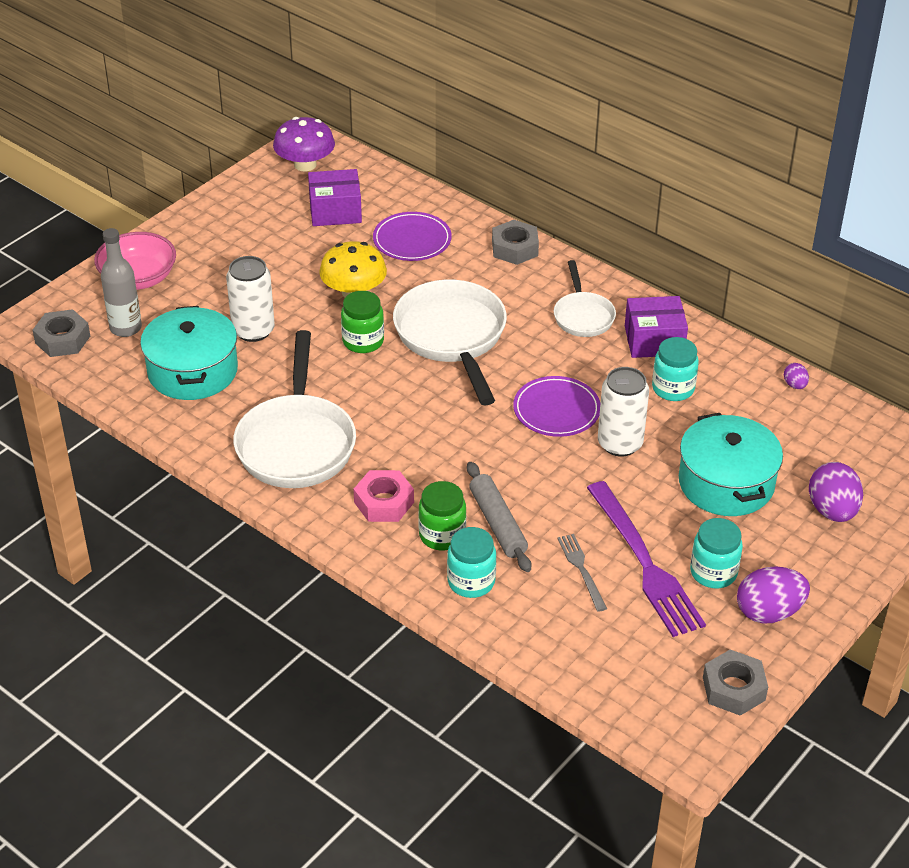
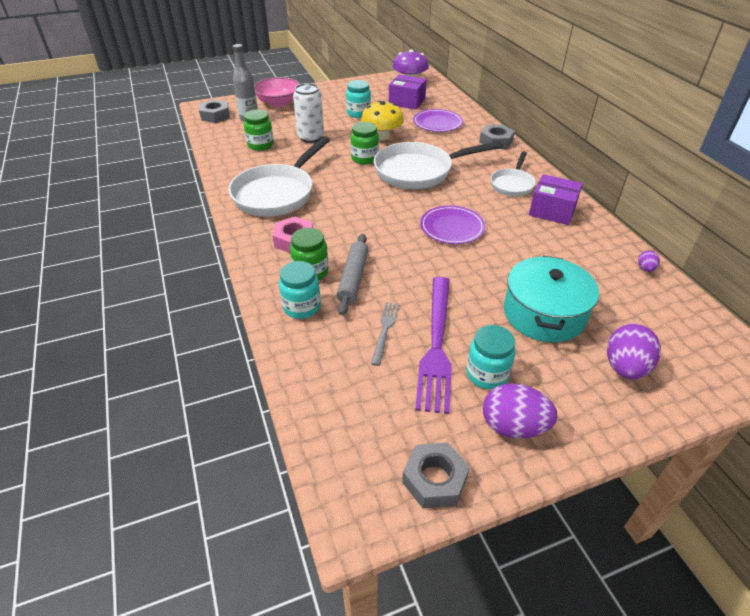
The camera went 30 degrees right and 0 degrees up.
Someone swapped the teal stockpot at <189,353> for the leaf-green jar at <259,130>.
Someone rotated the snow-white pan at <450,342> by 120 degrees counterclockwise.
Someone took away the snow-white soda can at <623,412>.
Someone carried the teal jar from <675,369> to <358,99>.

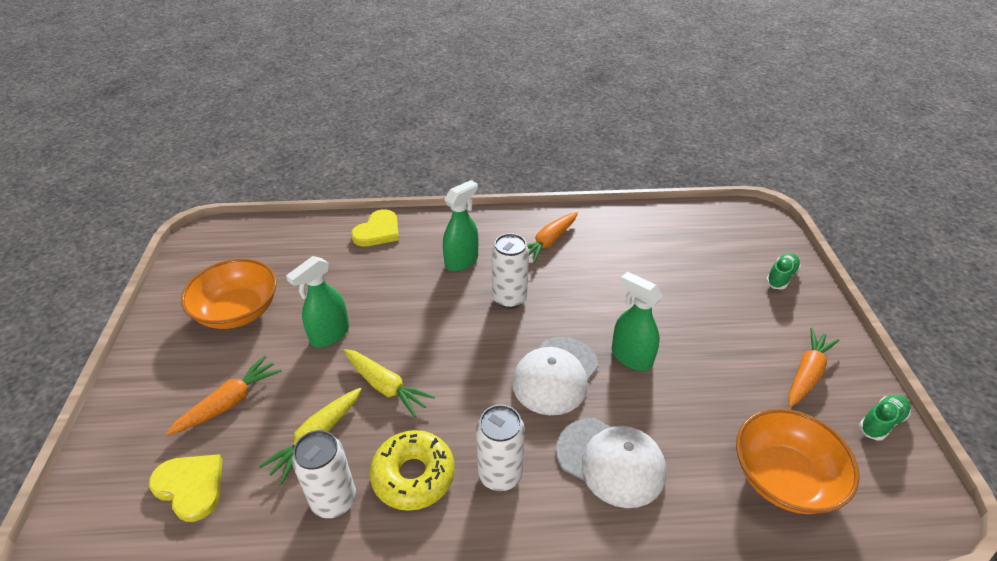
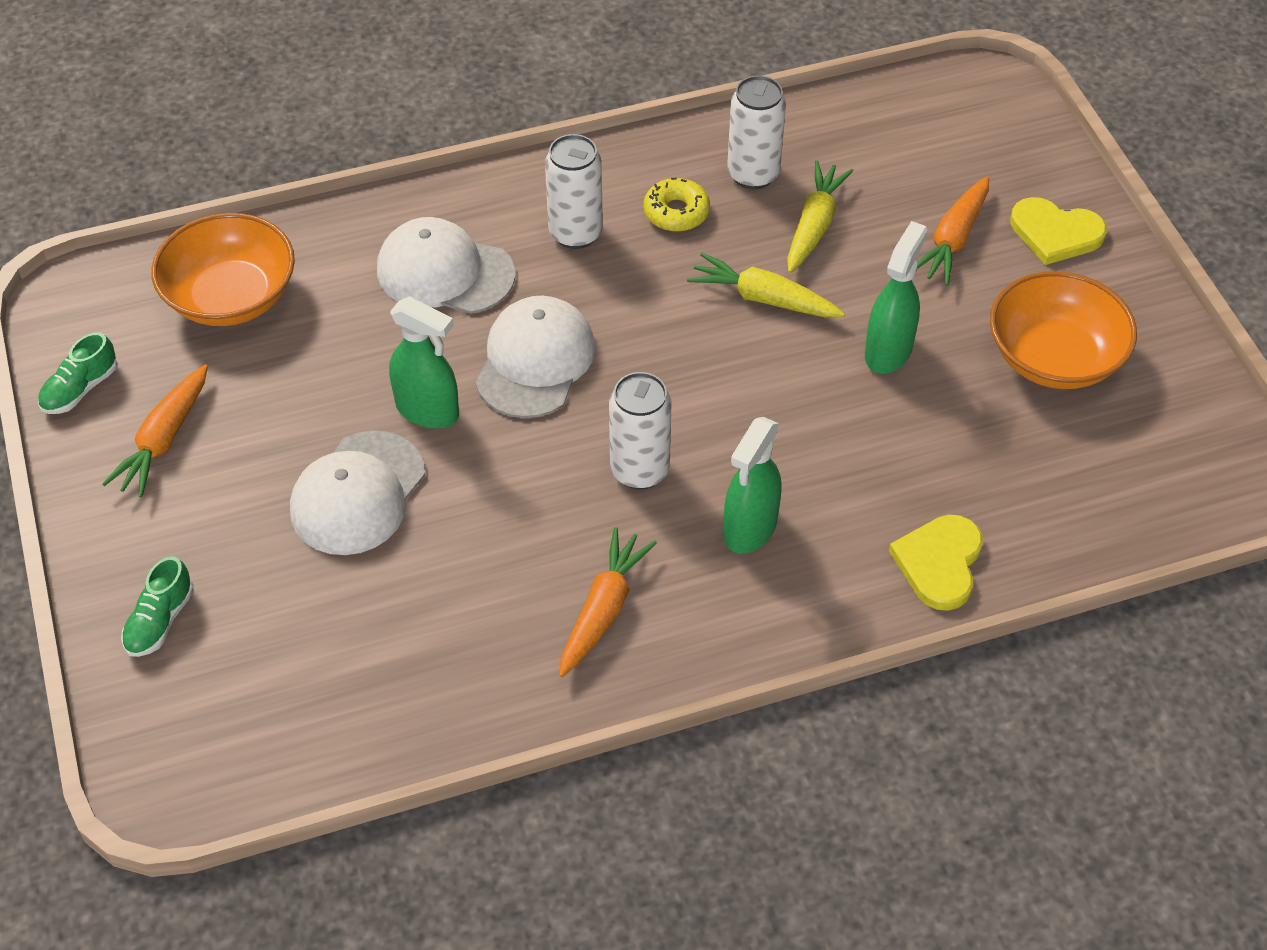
The camera went 165 degrees right and 10 degrees up.
Someone carried the golden heart shape from <185,488> to <1058,231>.
Someone scaled the golden glazed donut at <412,470> by 0.66.
Someone put down the snow-white cap at <357,492>.

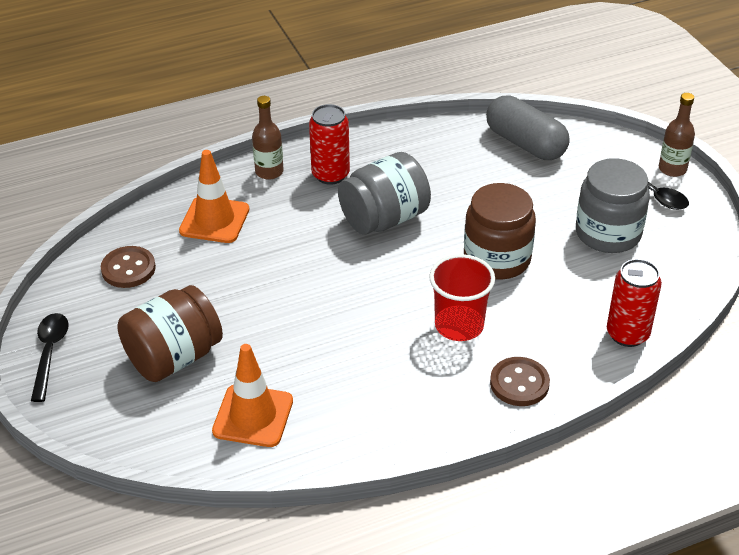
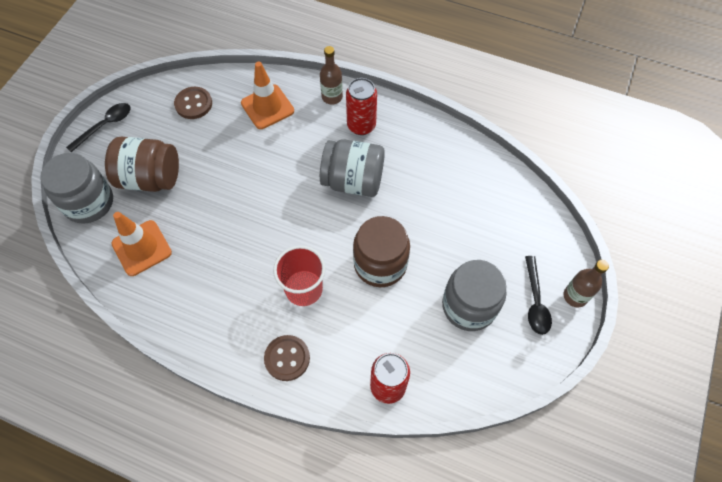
The camera went 45 degrees right and 20 degrees up.
Someone took away the ash-grey pill shape at <528,128>.
Someone put down the ash-grey jar at <76,188>.

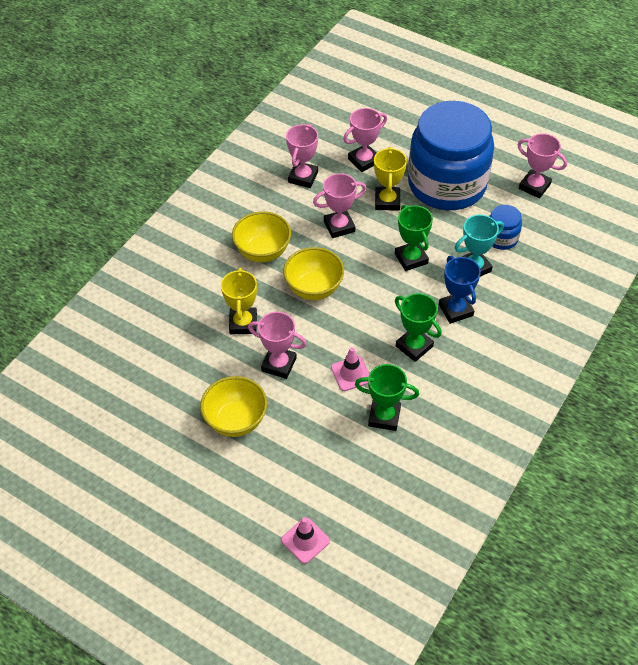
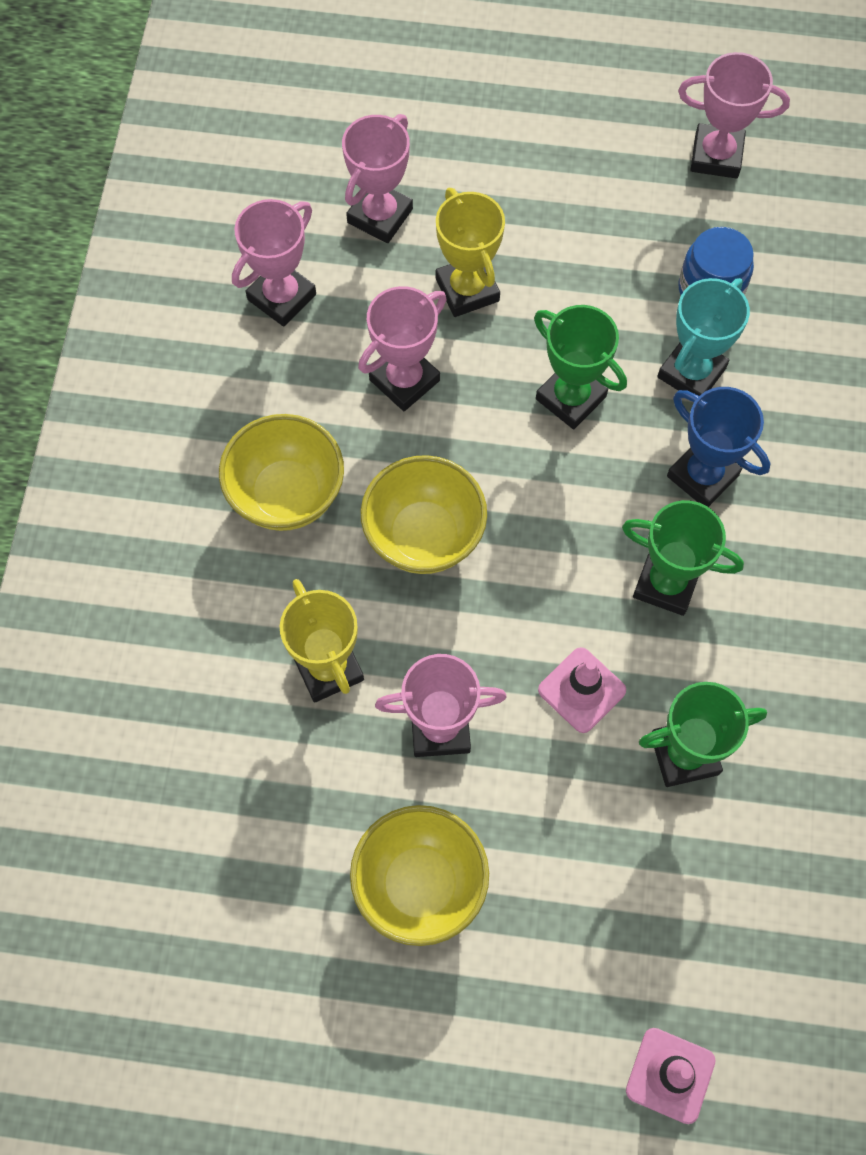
The camera went 25 degrees left and 15 degrees up.
Someone rotated the rosy prize cup at <302,156> by 45 degrees clockwise.
Someone took away the royal blue jar at <451,155>.

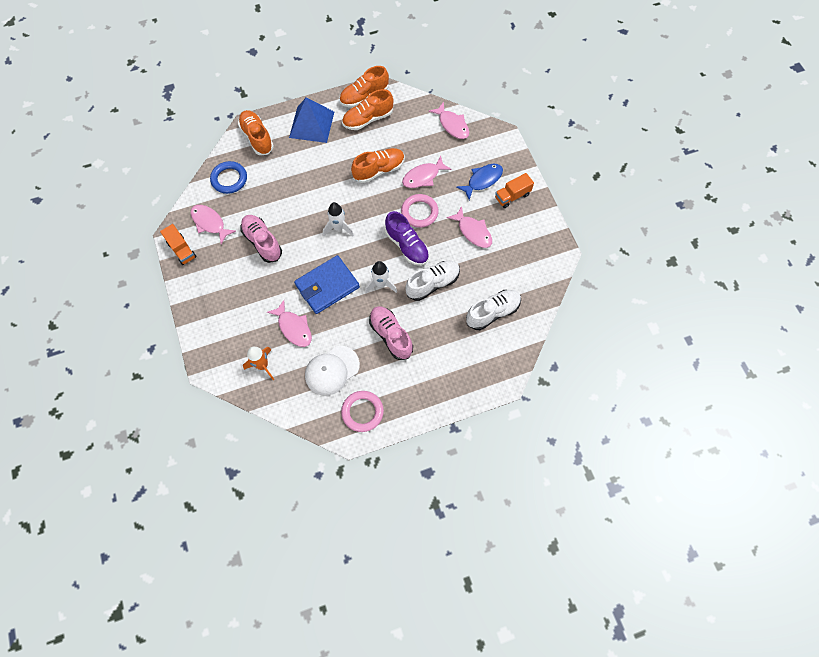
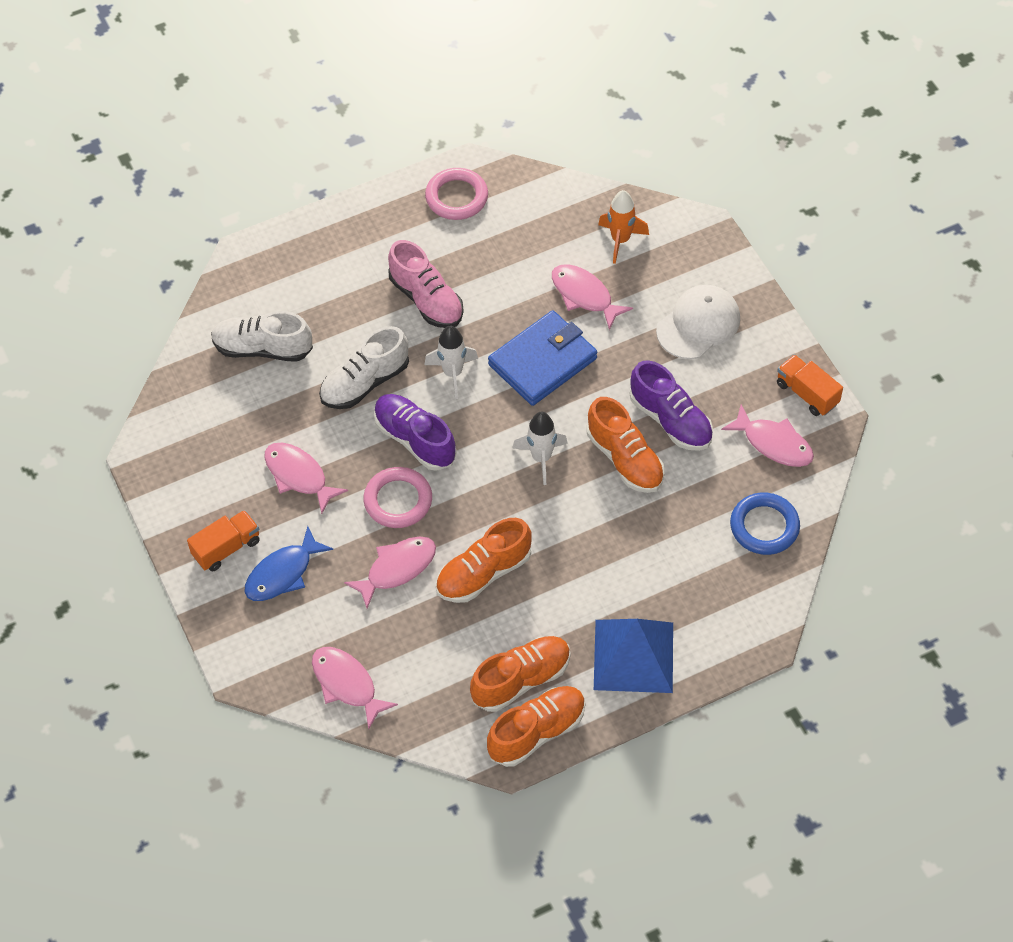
The camera went 175 degrees right and 10 degrees down.
Someone carried the bright orange sneaker from <256,132> to <626,445>.
Someone repainted the rosy sneaker at <261,239>, which became the royal purple sneaker at <671,405>.
Someone carried the snow-white cap from <332,371> to <698,322>.
Someone rotated the snow-white sneaker at <493,310> by 45 degrees clockwise.

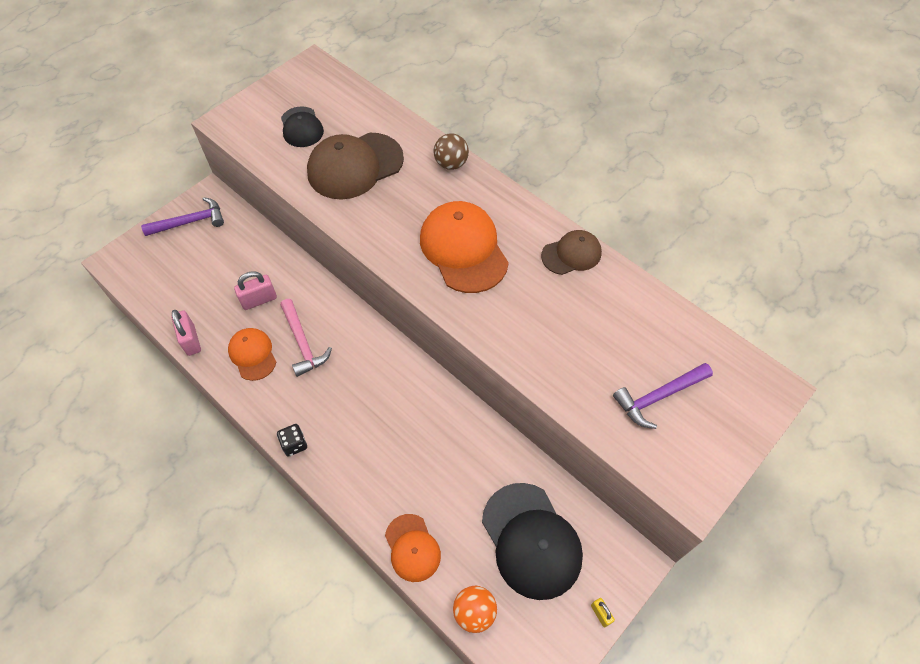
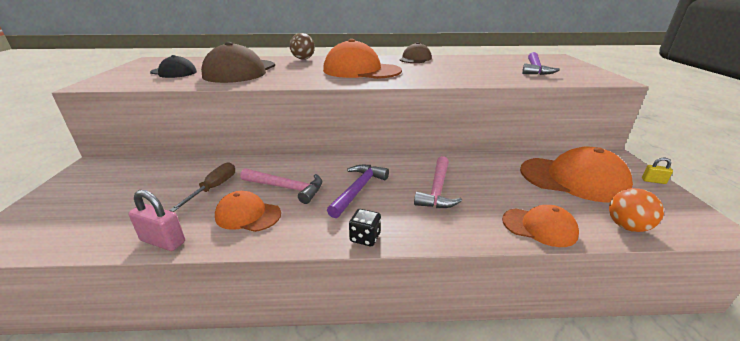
The camera went 45 degrees left and 30 degrees down.
Someone carried the royal purple hammer from <182,216> to <358,191>.
Someone swapped the rosy small lock at <255,290> for the dark brown screwdriver at <202,187>.
Someone repainted the jet-black cap at <532,541>, which became the bright orange cap at <576,174>.
Someone put down the rosy hammer at <438,182>.

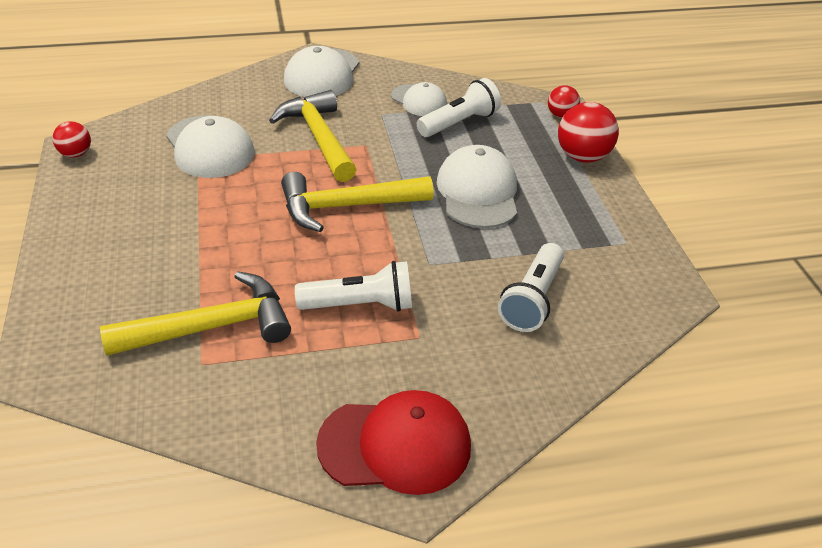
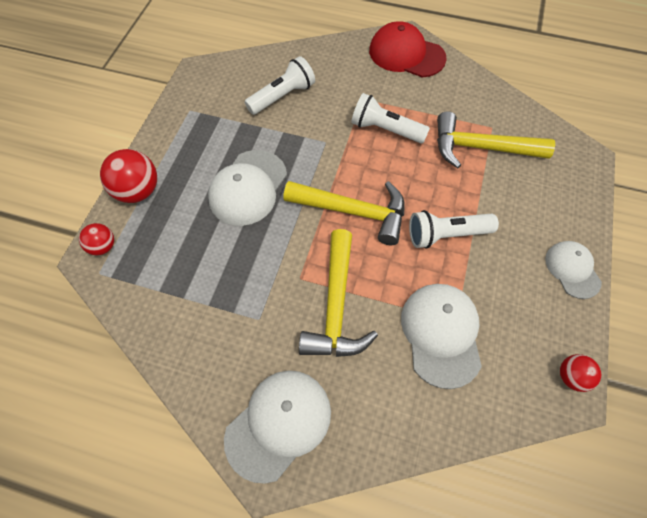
The camera went 150 degrees left and 20 degrees up.
Someone carried the snow-white cap from <419,99> to <573,270>.
Someone carried the snow-white flashlight from <459,107> to <454,229>.

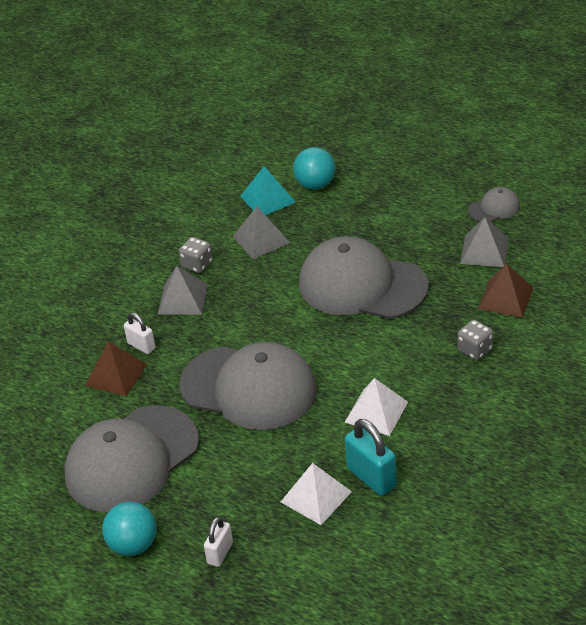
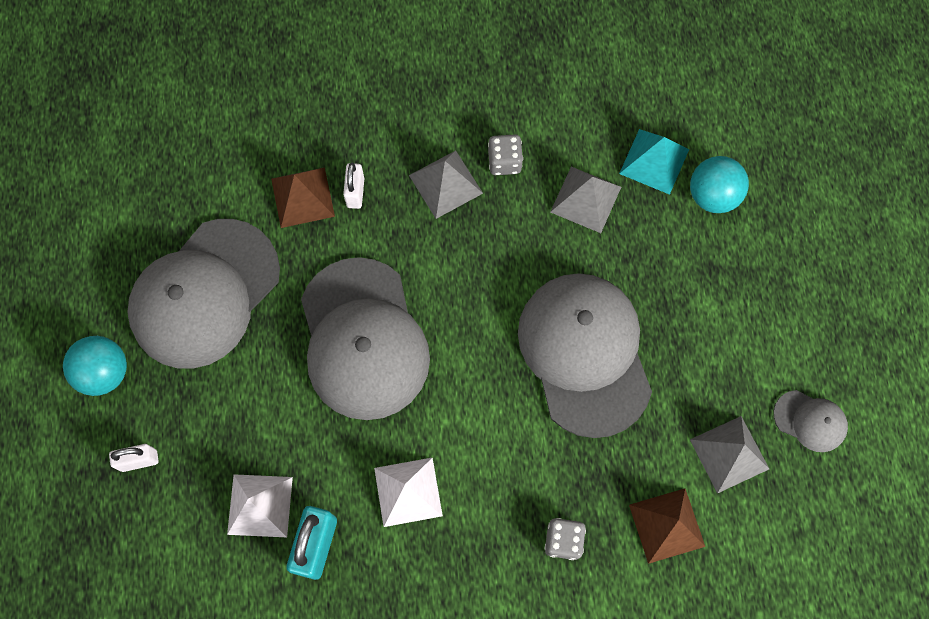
The camera went 50 degrees right and 30 degrees up.
Someone rotated the ash-grey cap at <131,459> by 60 degrees counterclockwise.

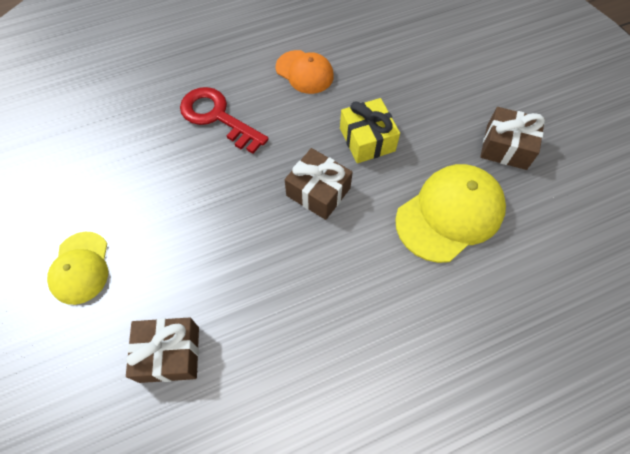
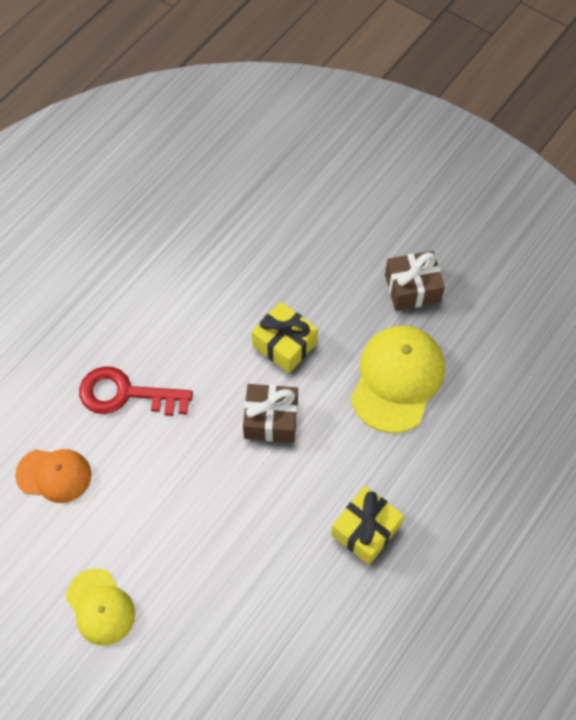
The camera went 30 degrees left and 0 degrees up.
Someone took away the dark brown present at <162,350>.
Someone carried the bright orange cap from <305,72> to <53,476>.
Someone put down the golden present at <367,525>.

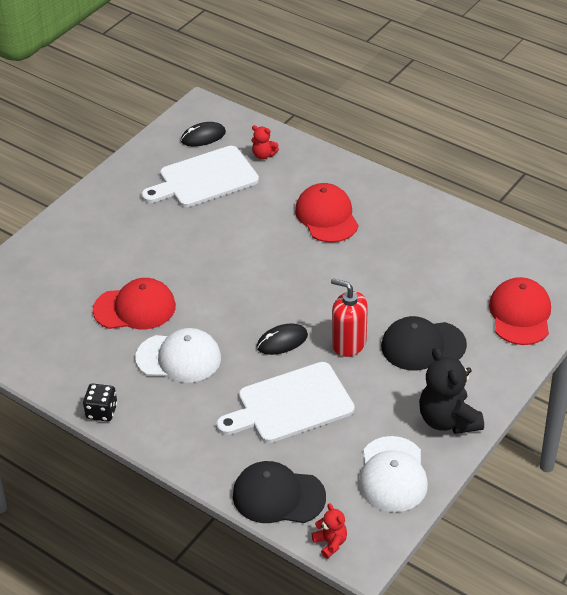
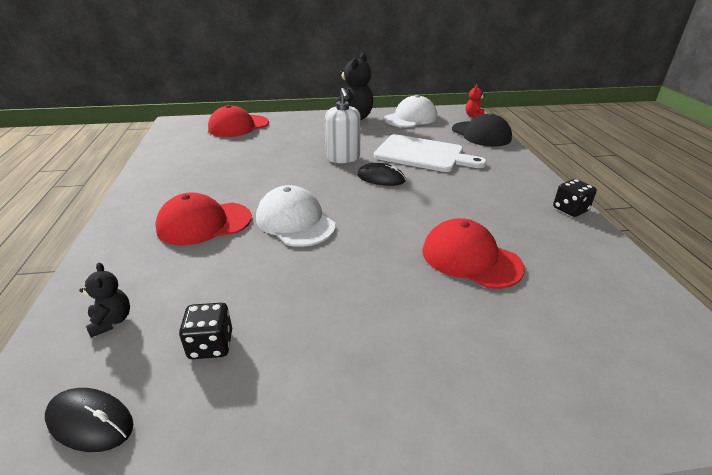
The camera went 135 degrees left and 10 degrees down.
Someone carried the snow-white cap from <178,355> to <295,216>.
Someone swapped the snow-white bread board at <200,176> for the jet-black game die at <205,331>.
Someone repainted the scarlet teddy at <265,142>, which became the jet-black teddy at <104,300>.
Someone rotated the scarlet cap at <327,213> by 45 degrees clockwise.
Someone repainted the scarlet pump bottle at <349,317>, which became the snow-white pump bottle at <343,125>.
Someone took away the jet-black cap at <424,343>.

